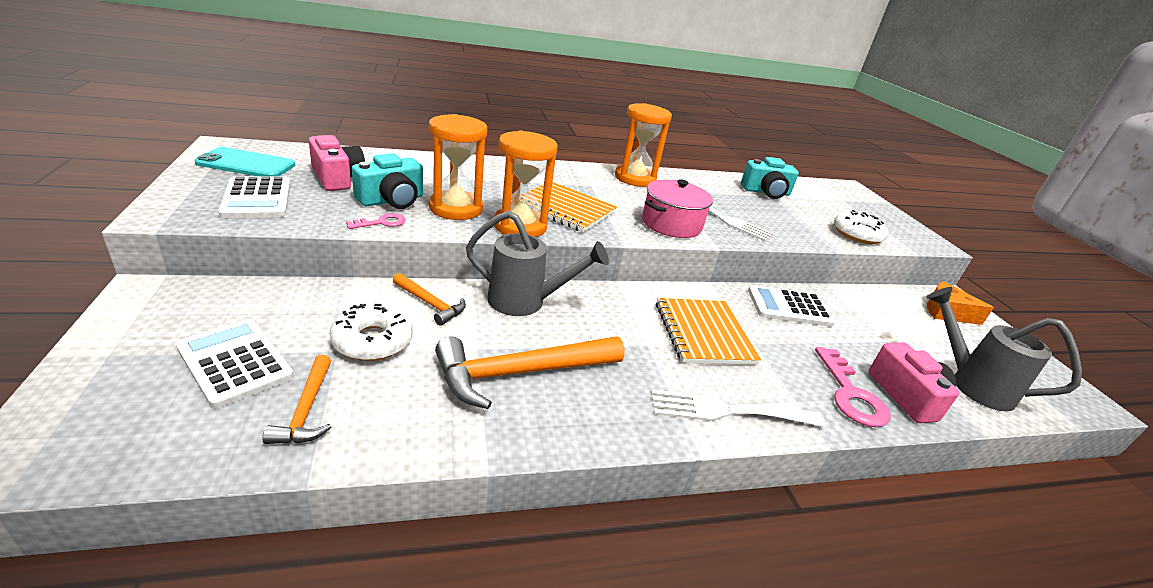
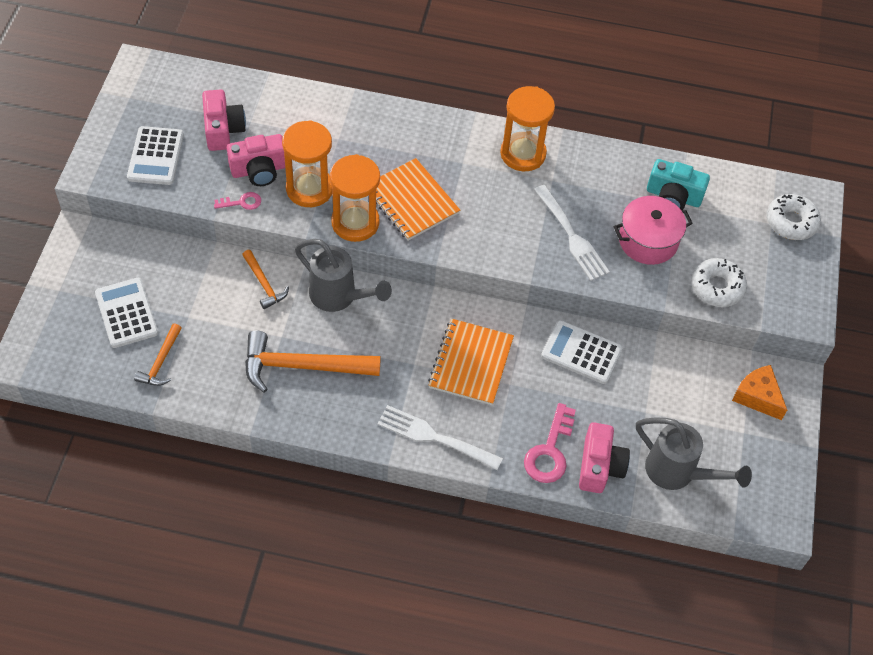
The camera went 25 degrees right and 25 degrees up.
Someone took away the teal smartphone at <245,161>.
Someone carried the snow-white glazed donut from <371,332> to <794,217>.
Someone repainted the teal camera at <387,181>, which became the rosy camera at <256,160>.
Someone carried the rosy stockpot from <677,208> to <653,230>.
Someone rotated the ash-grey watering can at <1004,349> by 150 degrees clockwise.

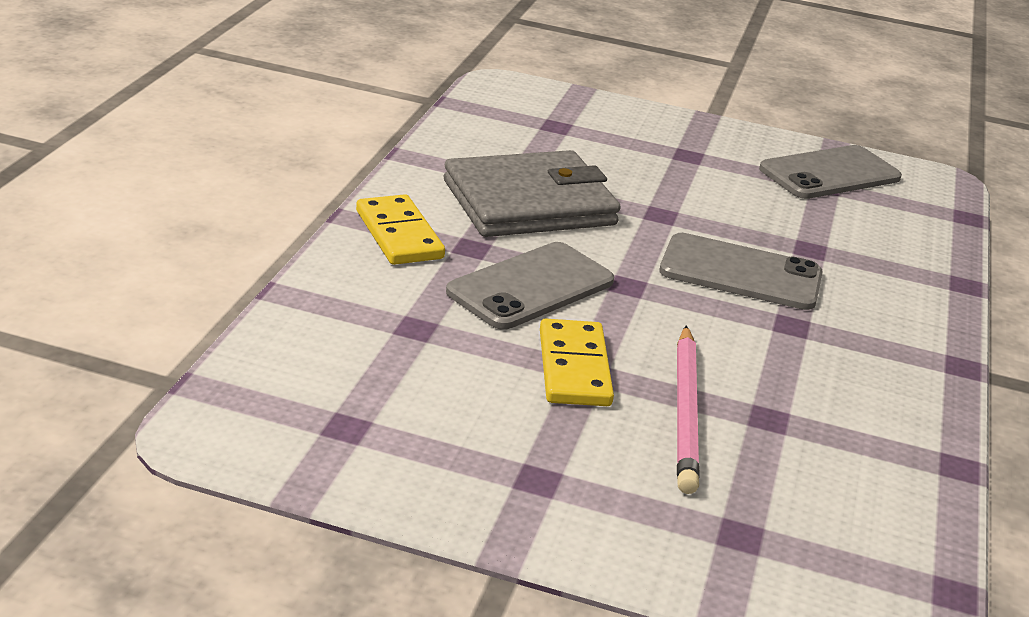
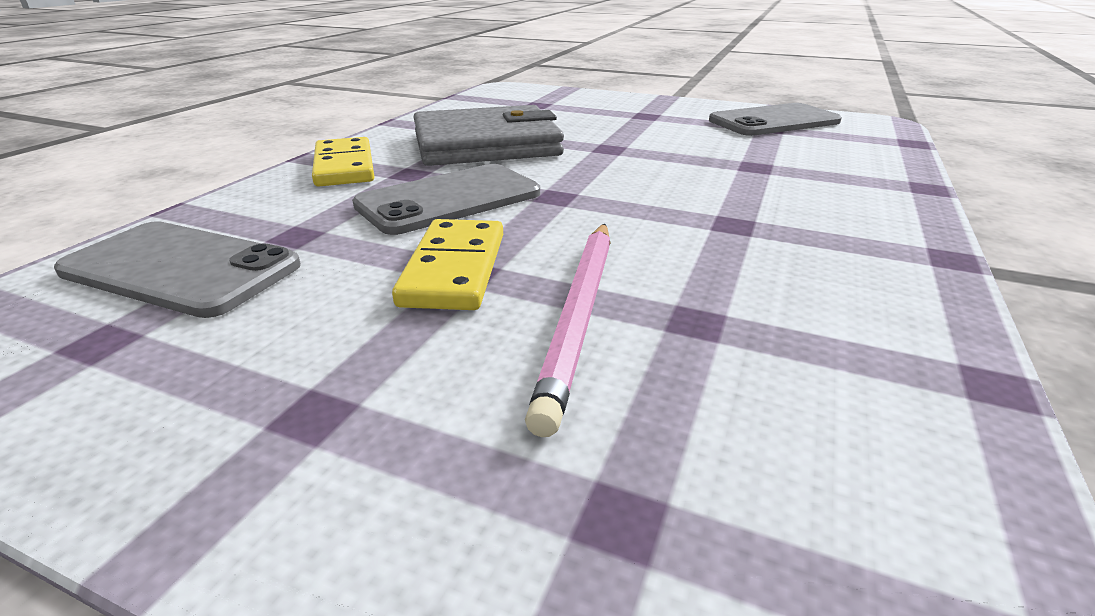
The camera went 10 degrees right and 0 degrees up.
Someone carried the ash-grey smartphone from <741,271> to <177,269>.

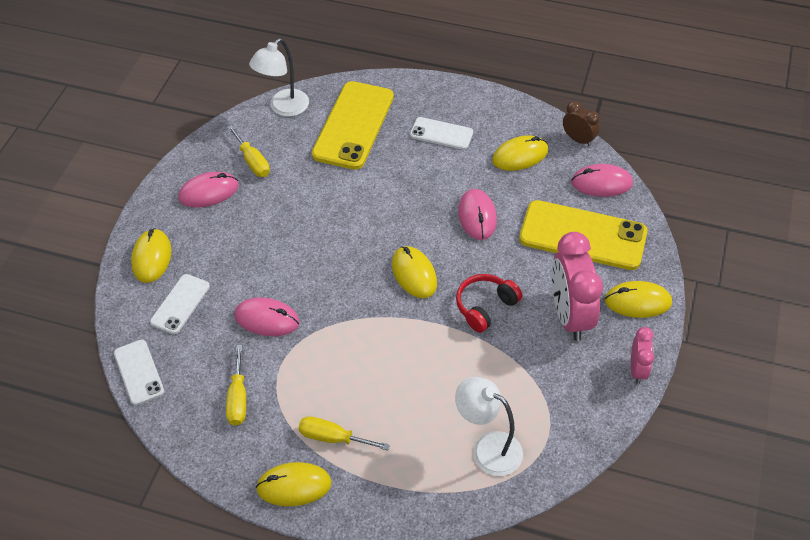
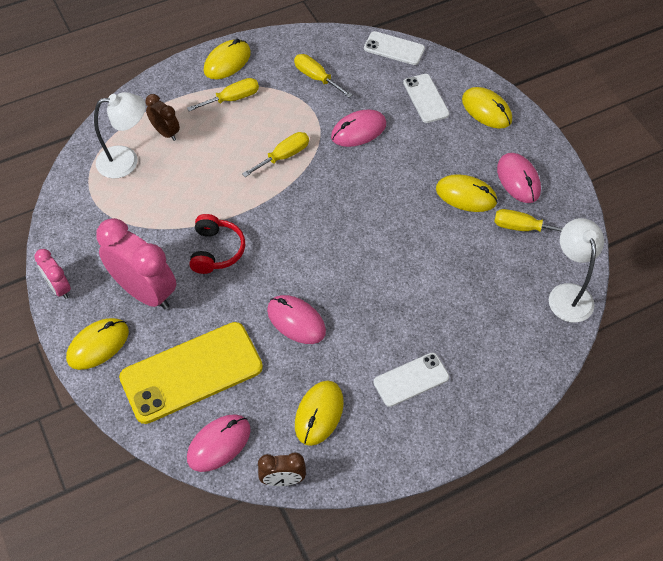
The camera went 135 degrees right and 5 degrees up.
Someone rotated the rosy computer mouse at <208,190> by 45 degrees counterclockwise.
Someone took away the golden smartphone at <353,125>.
Someone carried the golden computer mouse from <414,272> to <467,193>.
Someone put down the dark brown alarm clock at <162,117>.
Someone put down the golden screwdriver at <275,154>.

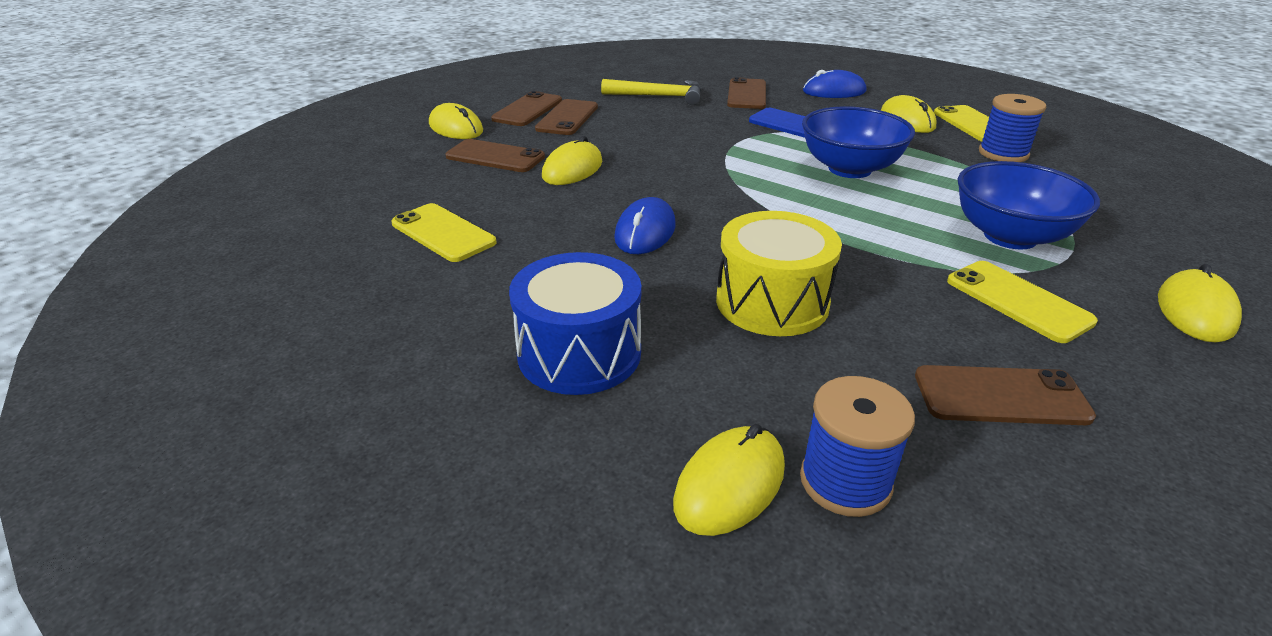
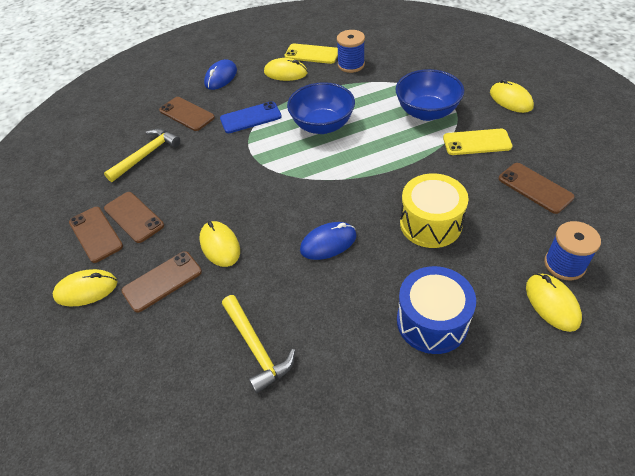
The camera went 55 degrees left and 15 degrees up.
Someone swapped the golden smartphone at <444,232> for the golden hammer at <258,344>.
Someone rotated the royal blue computer mouse at <645,225> by 75 degrees counterclockwise.
Someone rotated the dark brown smartphone at <1005,395> by 75 degrees counterclockwise.

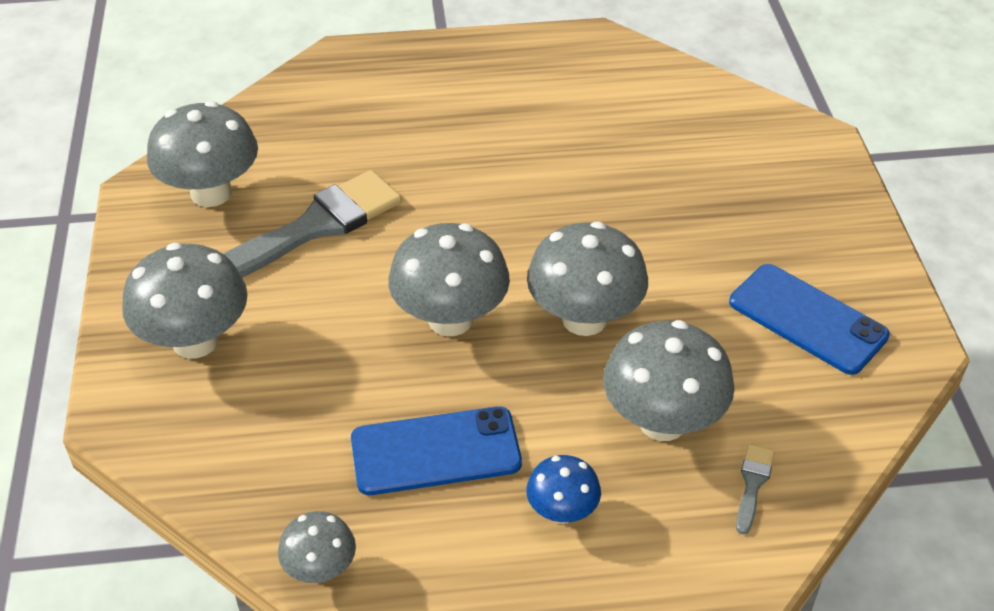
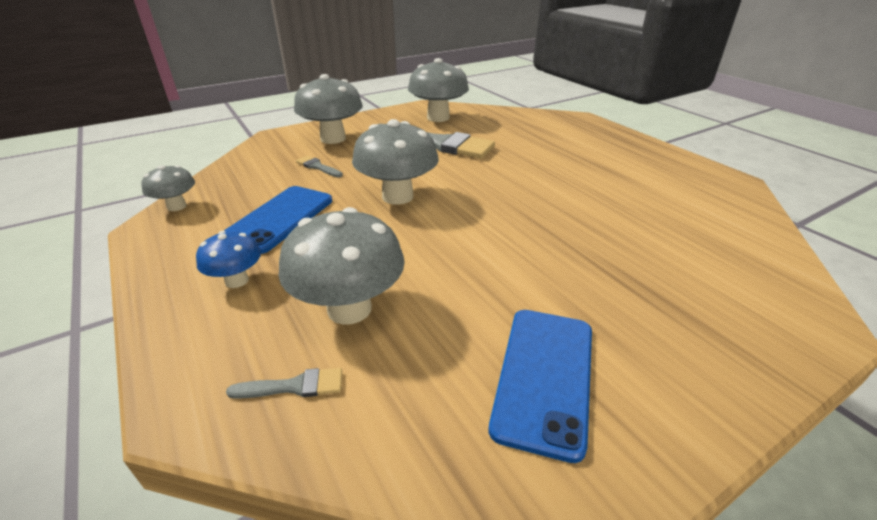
The camera went 65 degrees right and 10 degrees down.
Someone rotated the royal blue smartphone at <436,450> by 60 degrees clockwise.
Someone took away the ash-grey toadstool at <587,279>.
Someone put down the ash-grey paint brush at <319,166>.

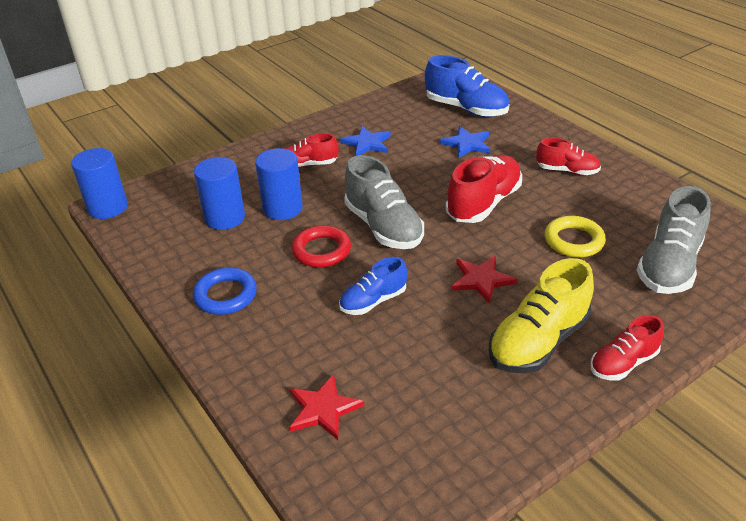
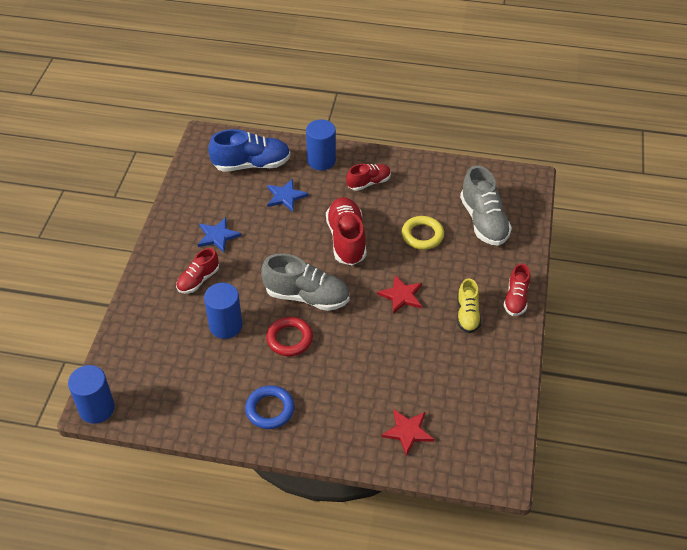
The camera went 45 degrees left and 10 degrees up.
Someone carried the royal blue solid cylinder from <219,193> to <321,144>.
Someone took away the royal blue sneaker at <373,286>.
Someone scaled the golden sneaker at <541,315> by 0.60.

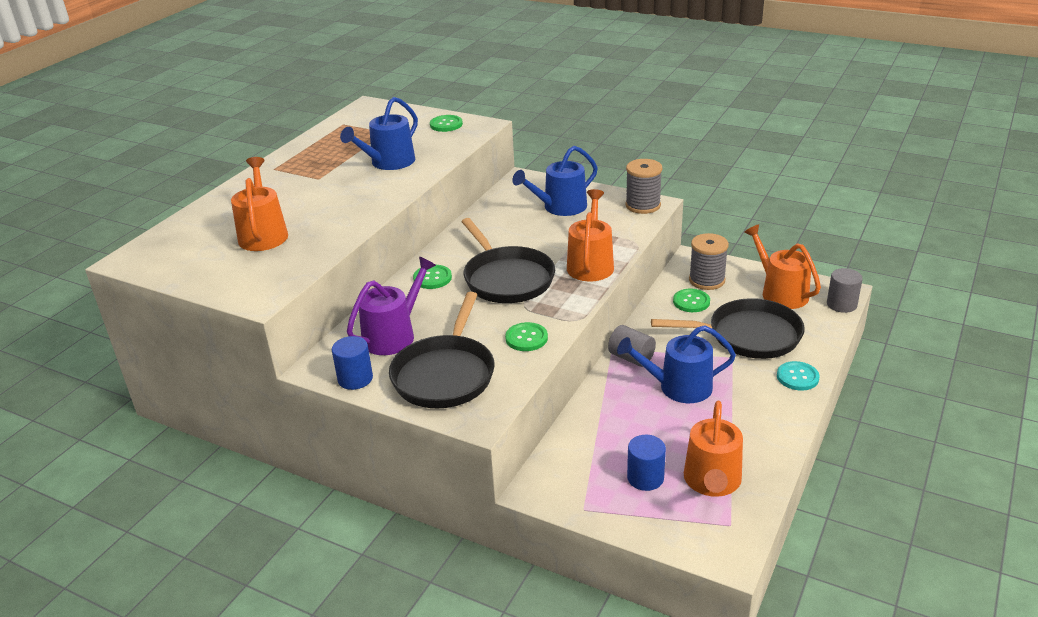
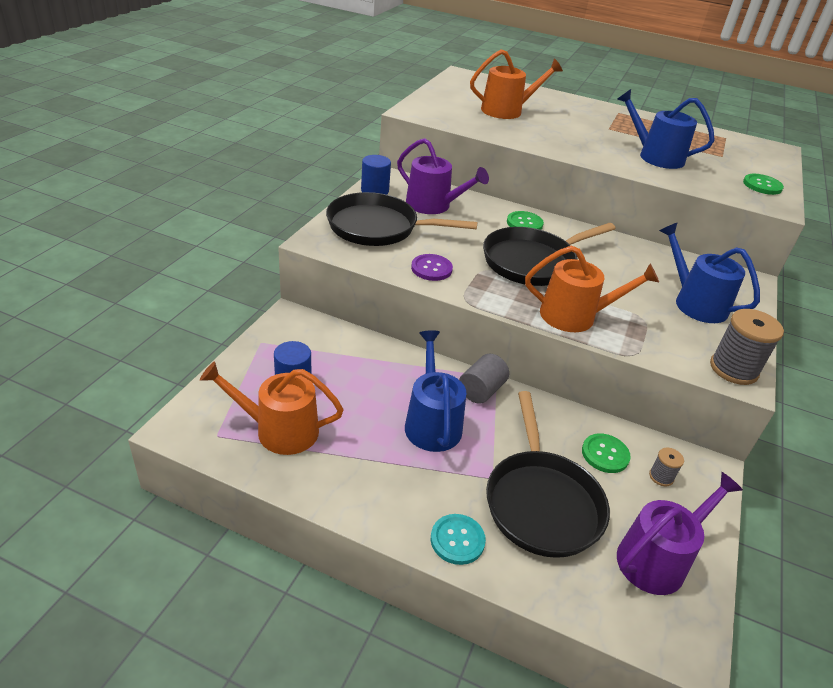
The camera went 80 degrees right and 5 degrees up.
Someone repainted the leaf-green button at <526,336>, which became the royal purple button at <432,267>.
Someone scaled the ash-grey reel of thread at <709,261> by 0.50.
Someone repainted the bright orange watering can at <782,266>, which became the royal purple watering can at <680,533>.
Someone took away the ash-grey solid cylinder at <845,290>.

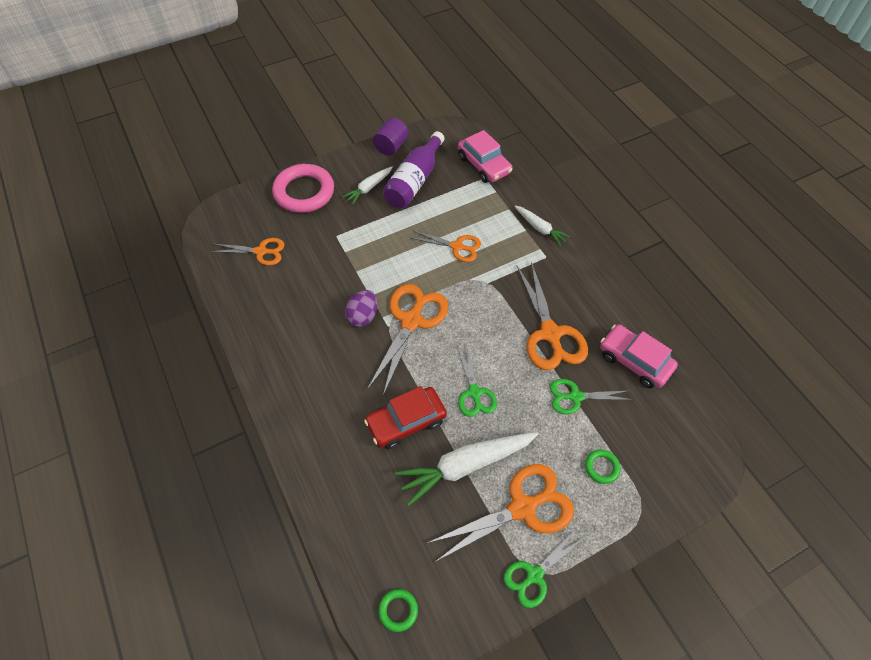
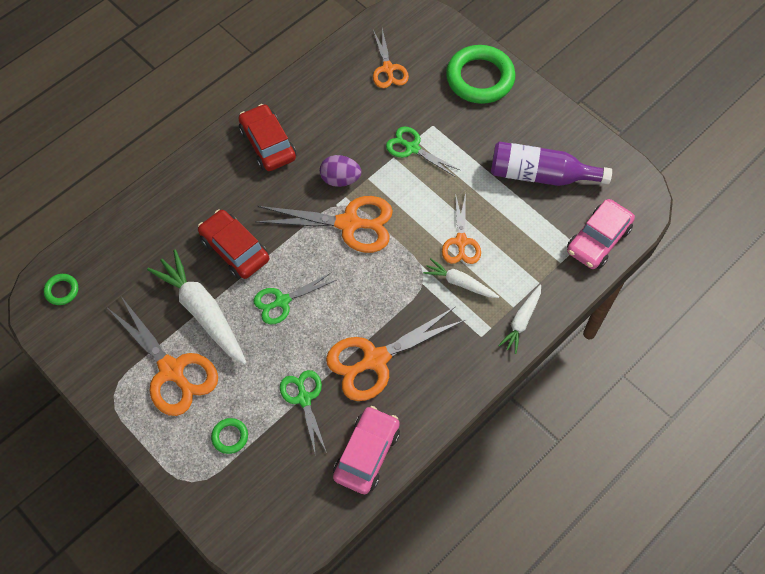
The camera went 75 degrees right and 5 degrees up.
Someone repainted the rosy hoop at <303,188>, which became the leaf-green hoop at <481,74>.
Someone carried the snow-white toy carrot from <367,186> to <461,278>.
Someone took away the royal purple solid cylinder at <390,136>.
Someone carried the leaf-green shears from <544,568> to <423,152>.
Someone put down the scarlet automobile at <267,137>.

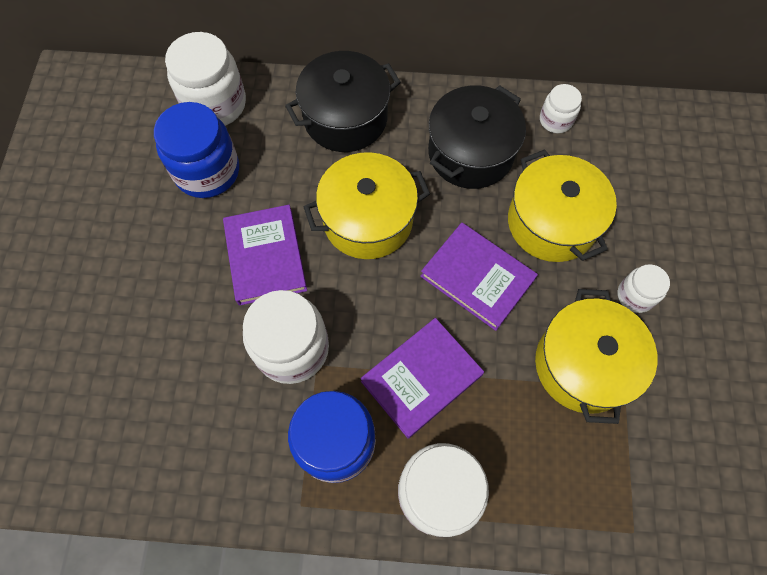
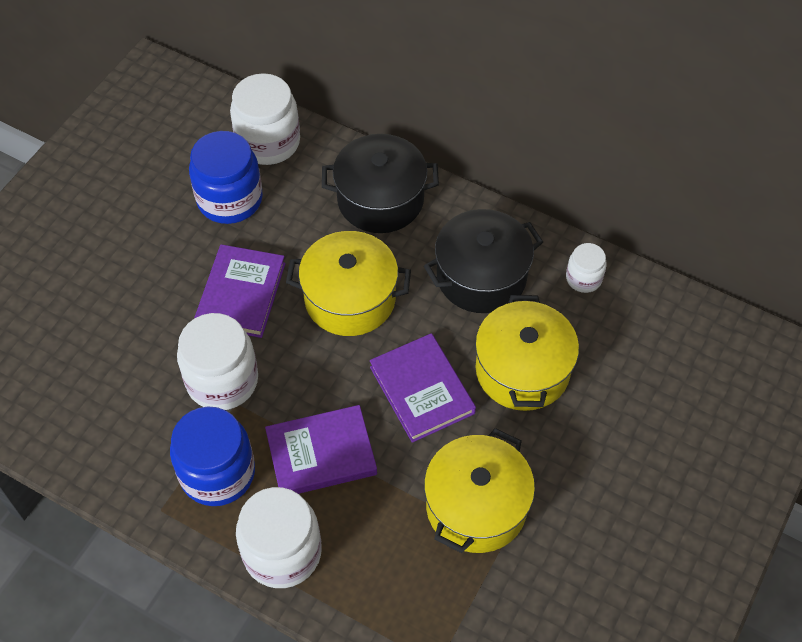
The camera went 25 degrees right and 10 degrees down.
Someone took away the snow-white jar at <643,288>.

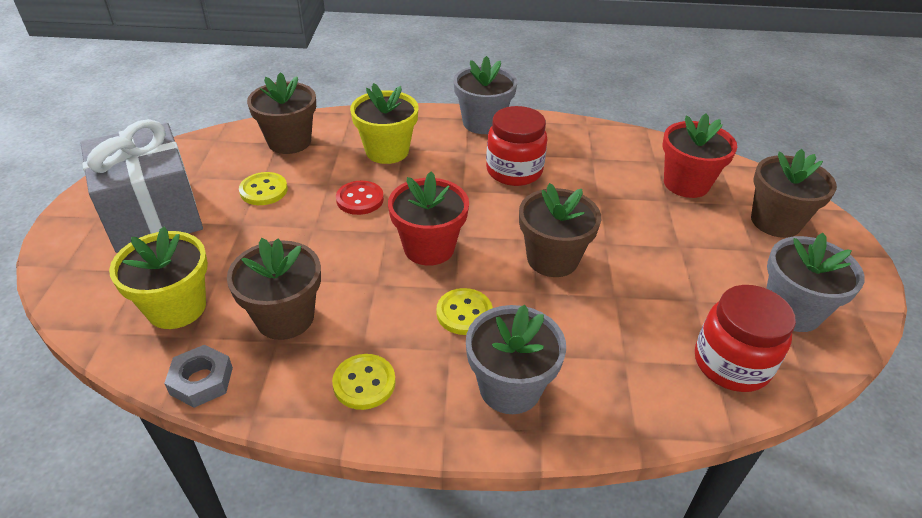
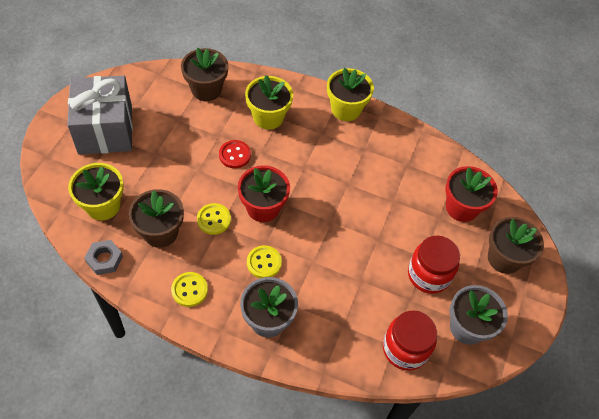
The camera went 15 degrees right and 15 degrees up.
Someone carried the golden button from <263,188> to <214,219>.
Someone repainted the ash-grey potted plant at <485,95>, which became the golden potted plant at <350,94>.
Someone carried the scarlet jar from <516,146> to <434,265>.
Someone took away the dark brown potted plant at <560,230>.

